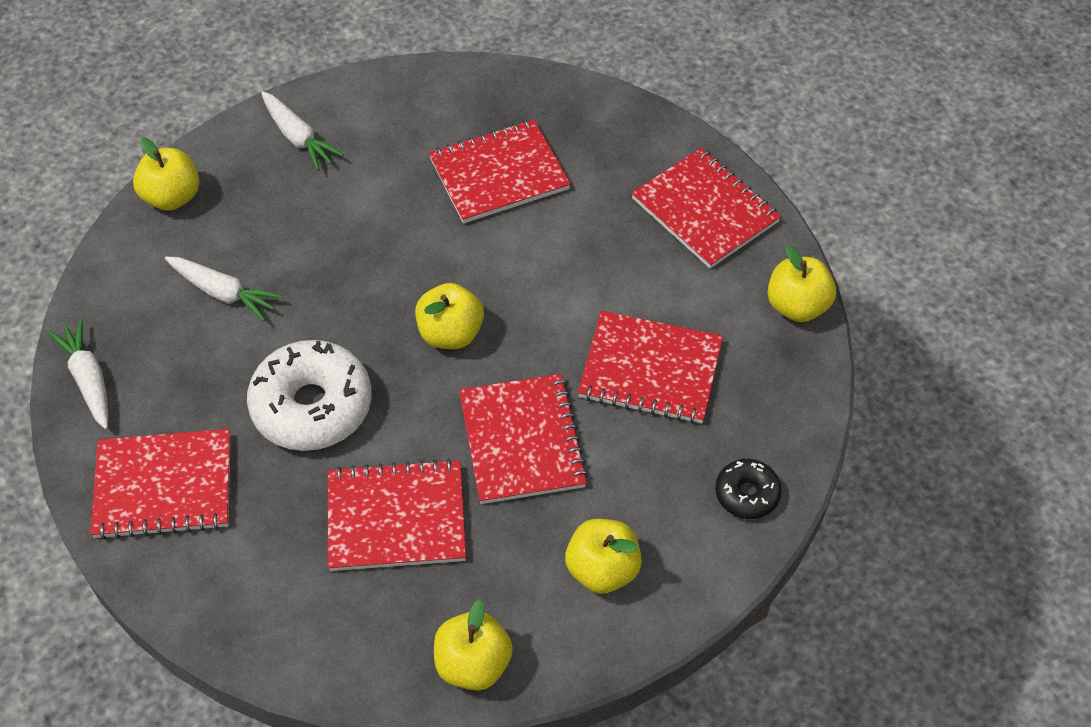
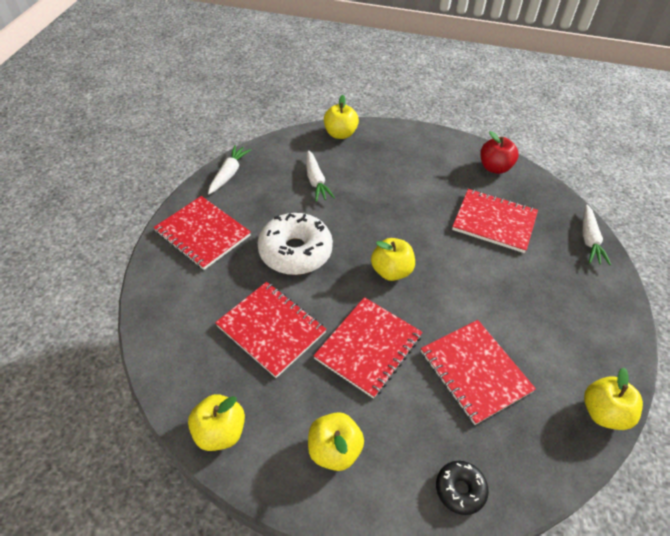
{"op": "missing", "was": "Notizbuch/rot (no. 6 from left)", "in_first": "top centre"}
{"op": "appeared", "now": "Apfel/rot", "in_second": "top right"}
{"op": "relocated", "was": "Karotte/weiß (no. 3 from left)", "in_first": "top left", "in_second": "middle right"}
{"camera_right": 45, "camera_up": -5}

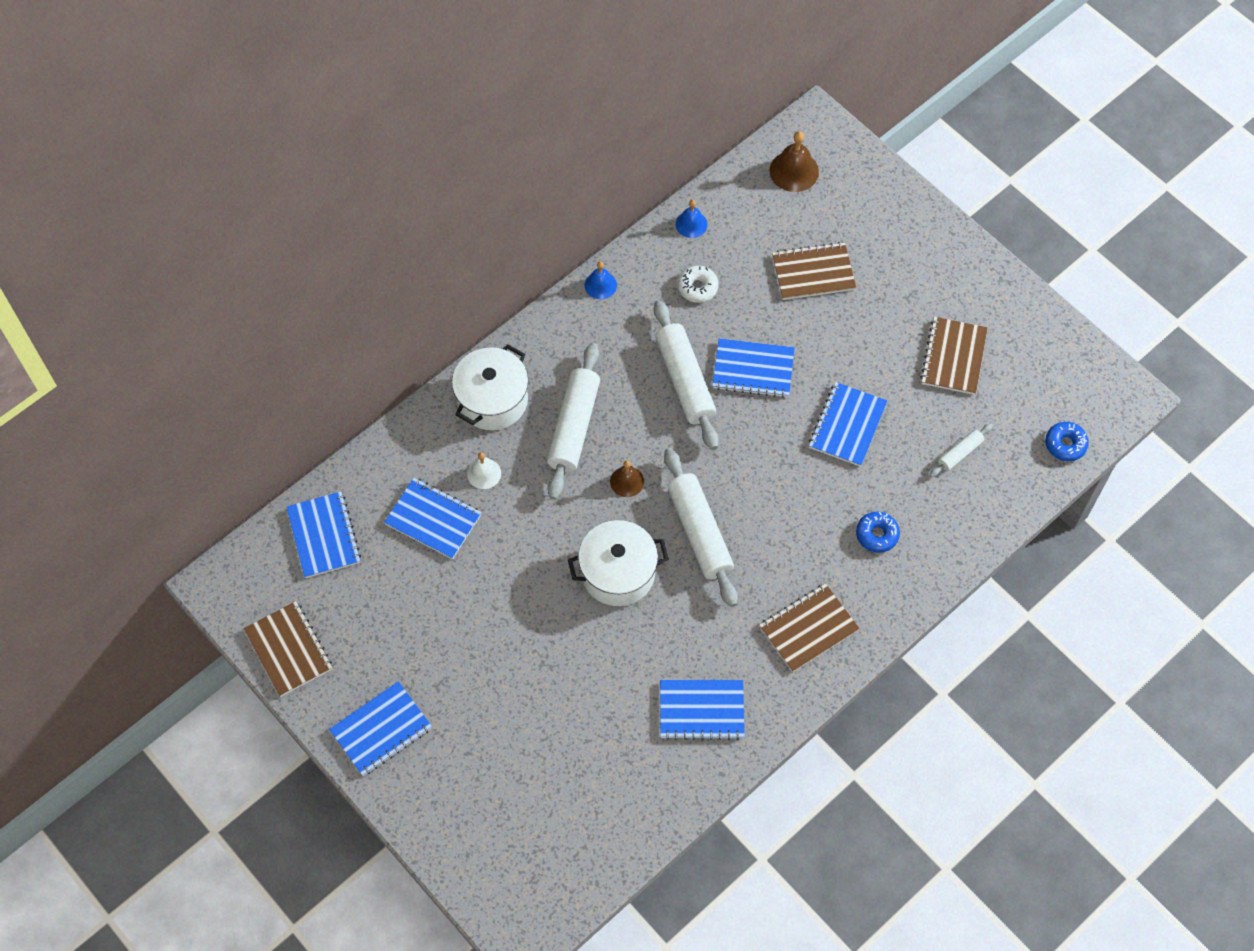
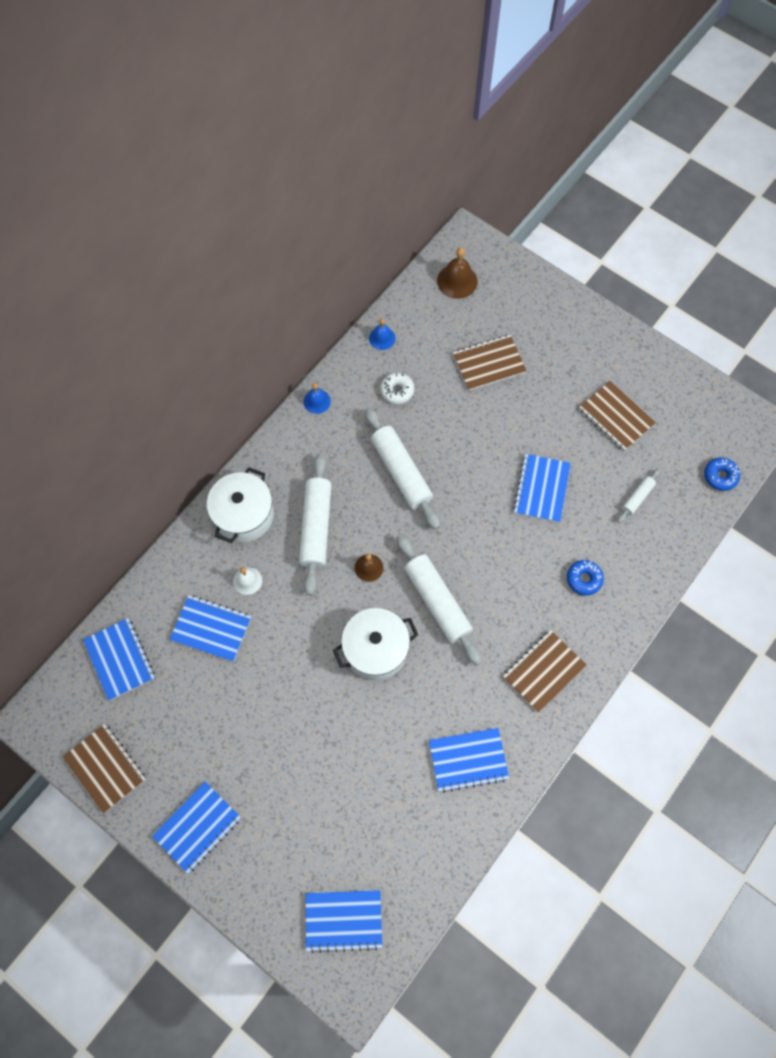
{"op": "relocated", "was": "Notizbuch/blau (no. 5 from left in the first image)", "now": "Notizbuch/blau (no. 4 from left)", "in_first": "centre", "in_second": "bottom centre"}
{"op": "spun", "was": "Notizbuch/braun (no. 4 from left)", "in_first": "middle right", "in_second": "middle right", "clockwise": -45}
{"camera_right": -10, "camera_up": 5}

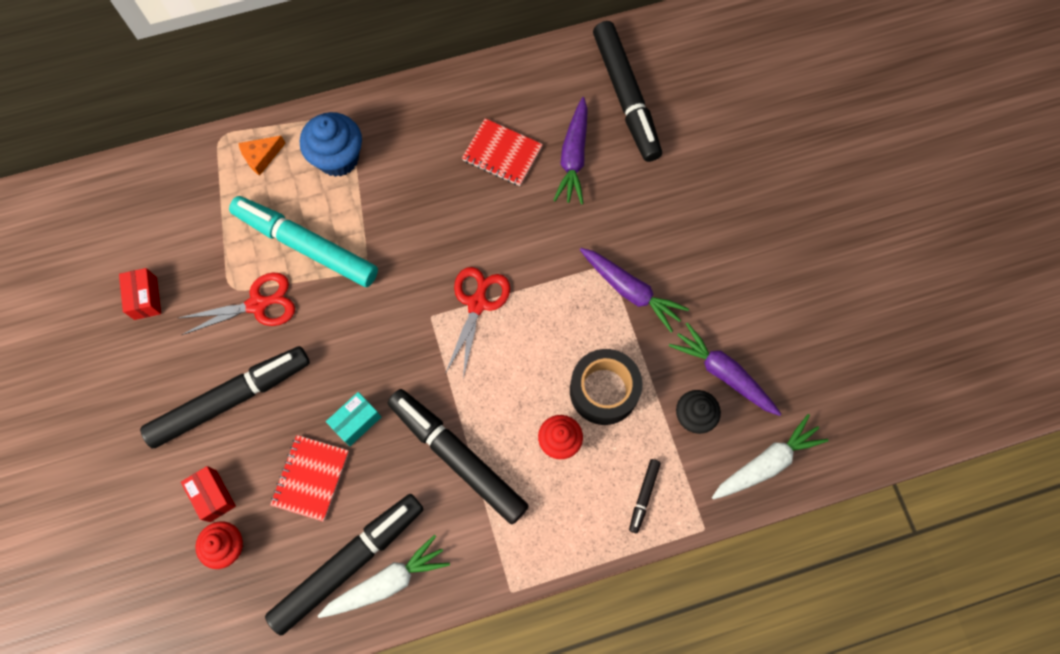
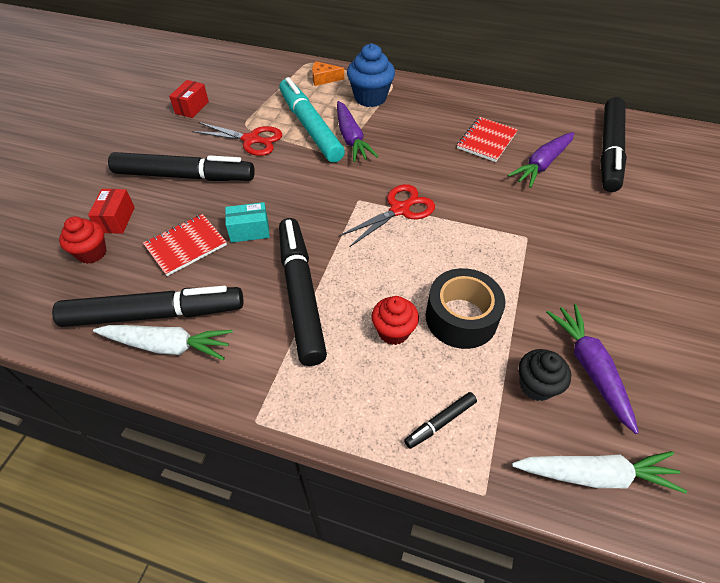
{"op": "relocated", "was": "Karotte/lila (no. 2 from left in the first image)", "now": "Karotte/lila (no. 1 from left)", "in_first": "centre", "in_second": "top centre"}
{"op": "spun", "was": "Notizbuch/rot (no. 2 from left)", "in_first": "top centre", "in_second": "top right", "clockwise": 60}
{"camera_right": 35, "camera_up": -20}

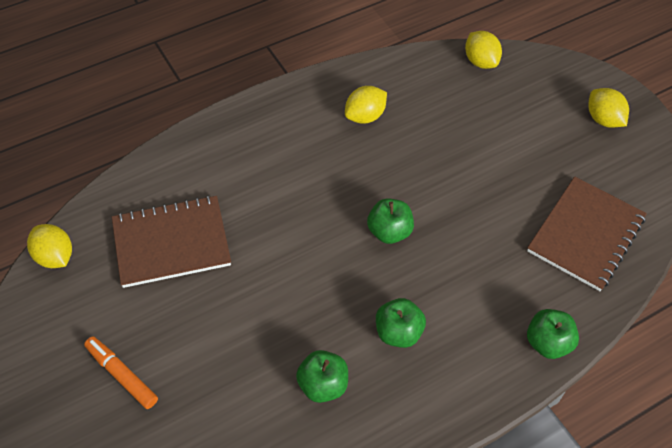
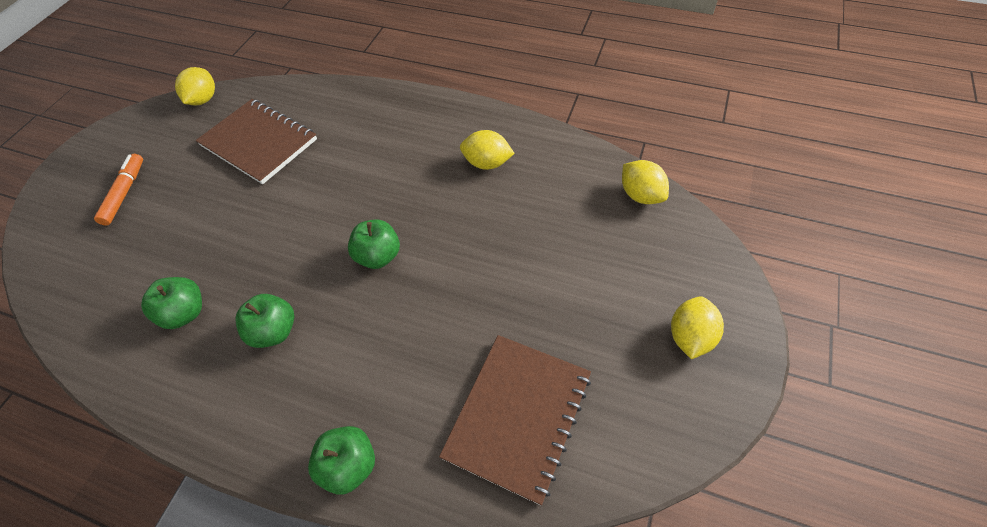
{"op": "spun", "was": "Zitrone/gelb (no. 3 from left)", "in_first": "top right", "in_second": "centre", "clockwise": -60}
{"op": "spun", "was": "Notizbuch/braun (no. 2 from left)", "in_first": "middle right", "in_second": "bottom centre", "clockwise": -60}
{"camera_right": 55, "camera_up": 0}

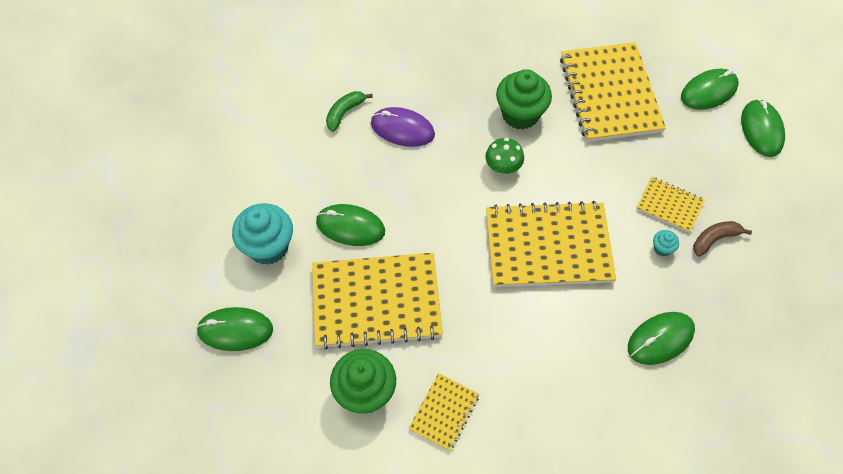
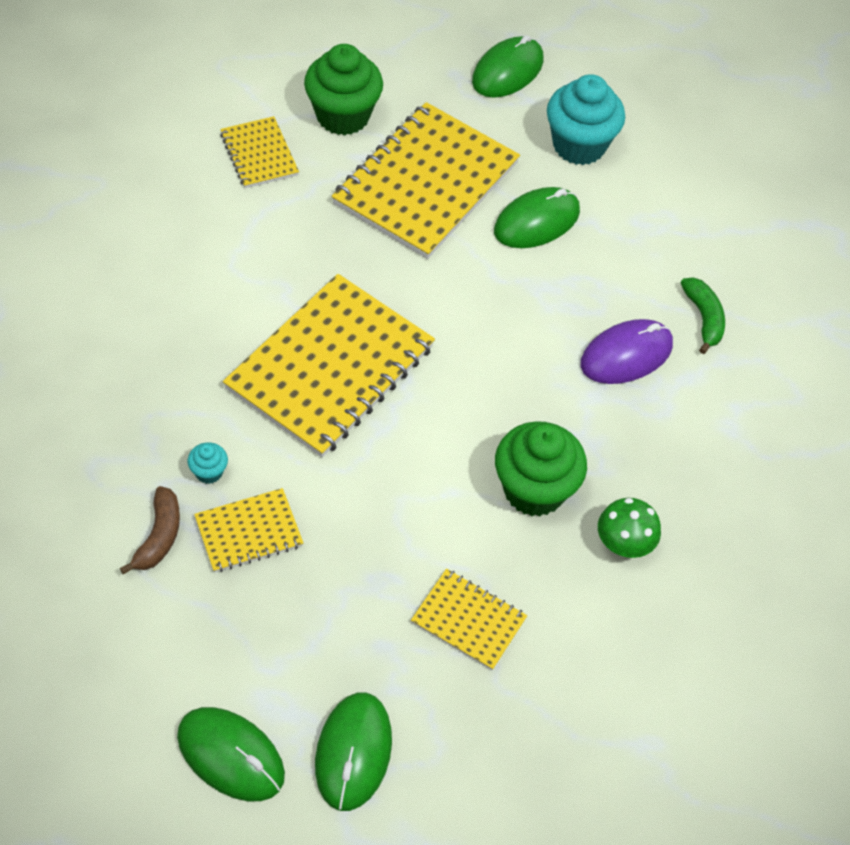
{"op": "missing", "was": "Computermaus/grün (no. 3 from left)", "in_first": "bottom right"}
{"op": "relocated", "was": "Pilz/grün", "in_first": "top centre", "in_second": "middle right"}
{"op": "size", "was": "Notizbuch/gelb (no. 4 from left in the first image)", "in_first": "top right", "in_second": "bottom centre", "ratio": 0.49}
{"camera_right": 125, "camera_up": -5}

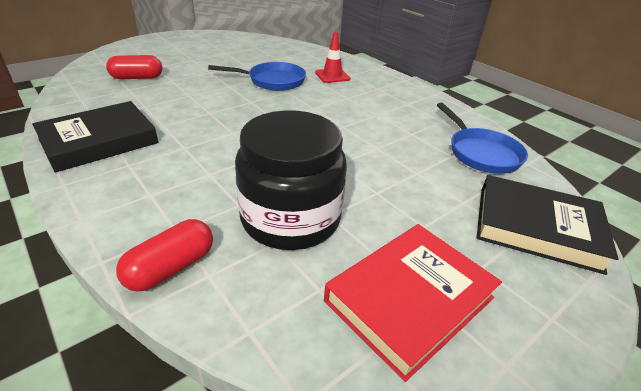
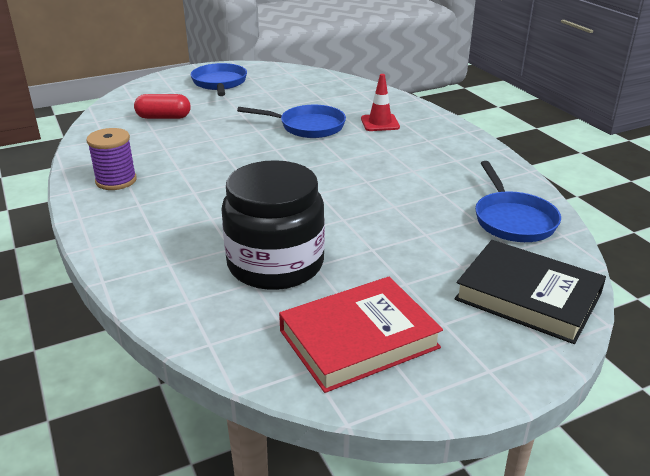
{"op": "missing", "was": "Kapsel/rot (no. 2 from left)", "in_first": "middle left"}
{"op": "appeared", "now": "Pfanne/blau (no. 1 from left)", "in_second": "top centre"}
{"op": "exchanged", "was": "Buch/schwarz (no. 1 from left)", "now": "Garnrolle/lila", "in_first": "middle left", "in_second": "middle left"}
{"camera_right": 15, "camera_up": -5}

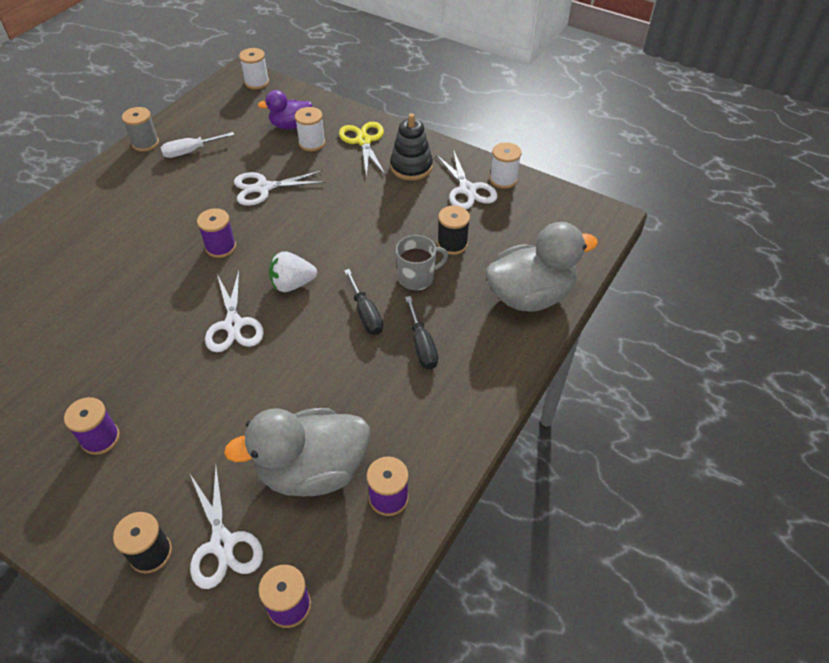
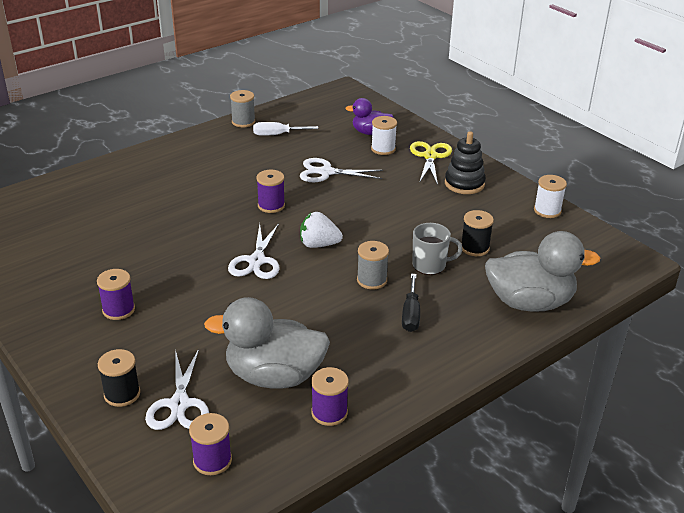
{"op": "missing", "was": "Garnrolle/weiß (no. 1 from left)", "in_first": "top left"}
{"op": "missing", "was": "Schere/weiß (no. 4 from left)", "in_first": "top centre"}
{"op": "exchanged", "was": "Schraubenzieher/schwarz (no. 1 from left)", "now": "Garnrolle/grau (no. 2 from left)", "in_first": "centre", "in_second": "centre"}
{"camera_right": 20, "camera_up": -15}

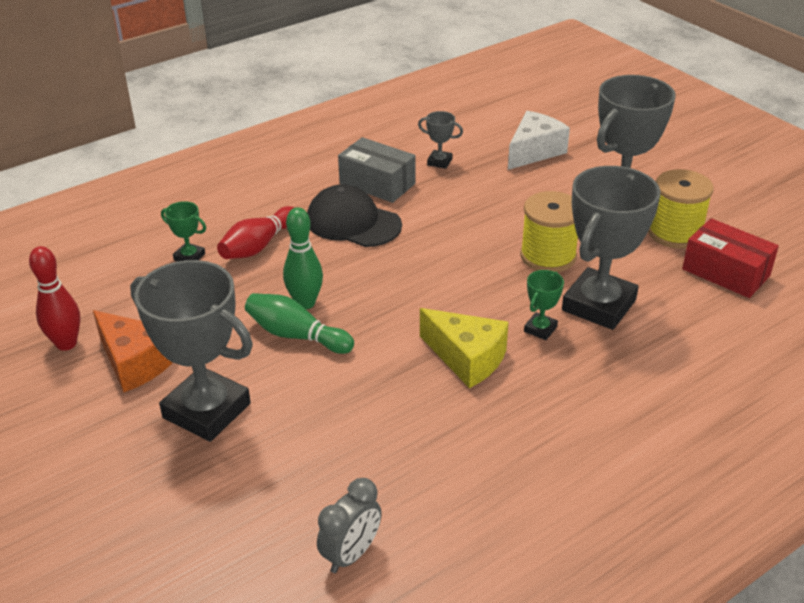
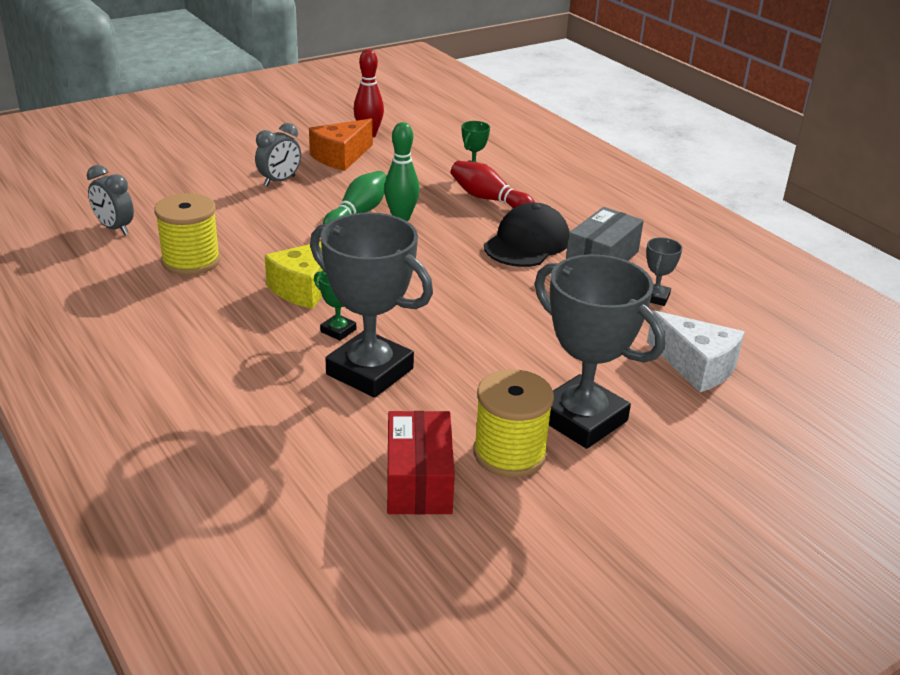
{"op": "relocated", "was": "Garnrolle/gelb (no. 1 from left)", "in_first": "middle right", "in_second": "middle left"}
{"op": "exchanged", "was": "Pokal/grau (no. 1 from left)", "now": "Wecker/grau (no. 2 from left)", "in_first": "middle left", "in_second": "top left"}
{"op": "spun", "was": "Schachtel/rot", "in_first": "middle right", "in_second": "bottom centre", "clockwise": -45}
{"camera_right": 90, "camera_up": -5}

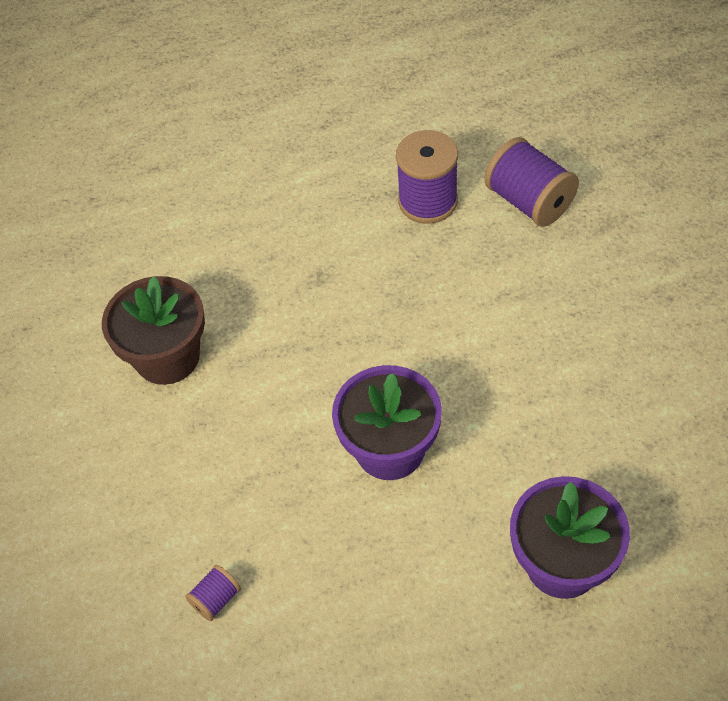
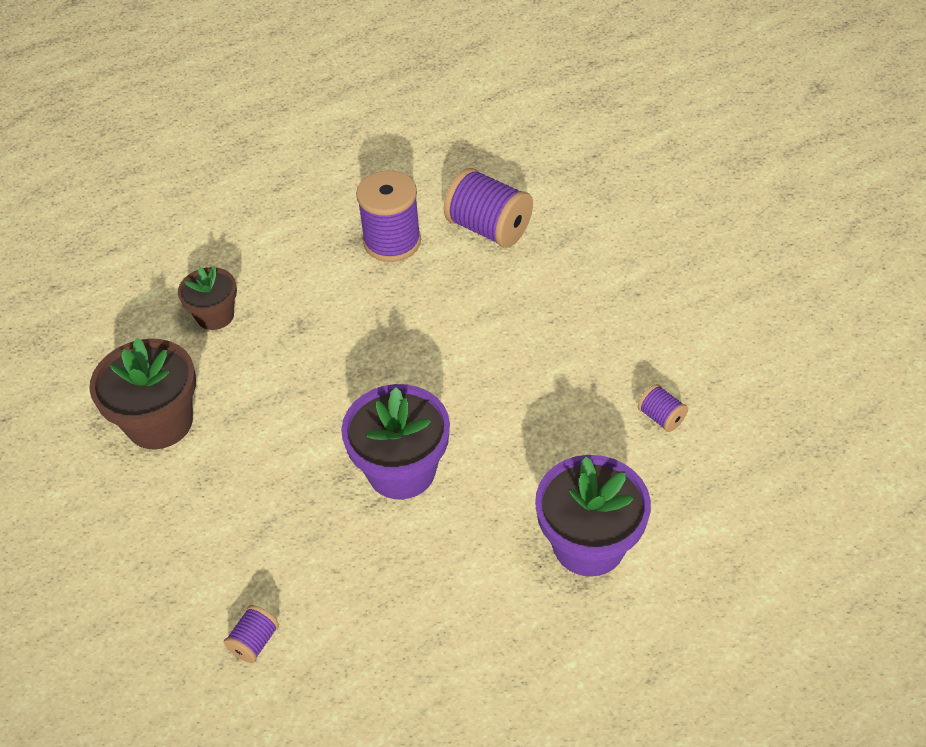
{"op": "appeared", "now": "Blumentopf/braun (no. 2 from left)", "in_second": "middle left"}
{"op": "appeared", "now": "Garnrolle/lila (no. 4 from left)", "in_second": "middle right"}
{"camera_right": -15, "camera_up": -5}

